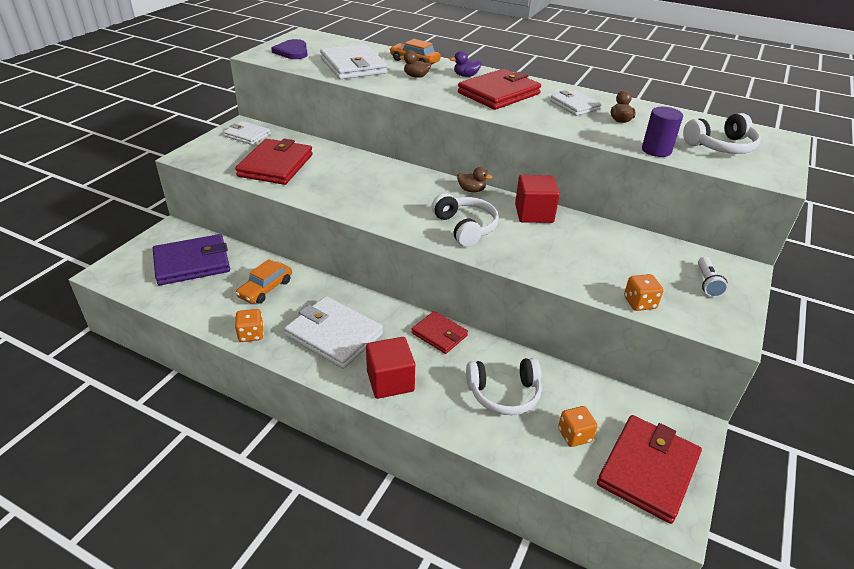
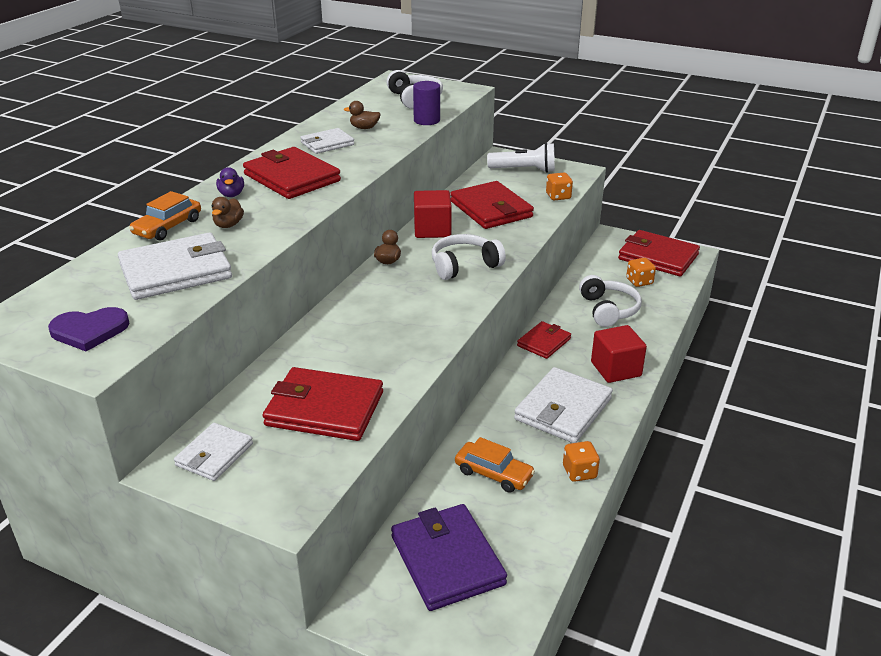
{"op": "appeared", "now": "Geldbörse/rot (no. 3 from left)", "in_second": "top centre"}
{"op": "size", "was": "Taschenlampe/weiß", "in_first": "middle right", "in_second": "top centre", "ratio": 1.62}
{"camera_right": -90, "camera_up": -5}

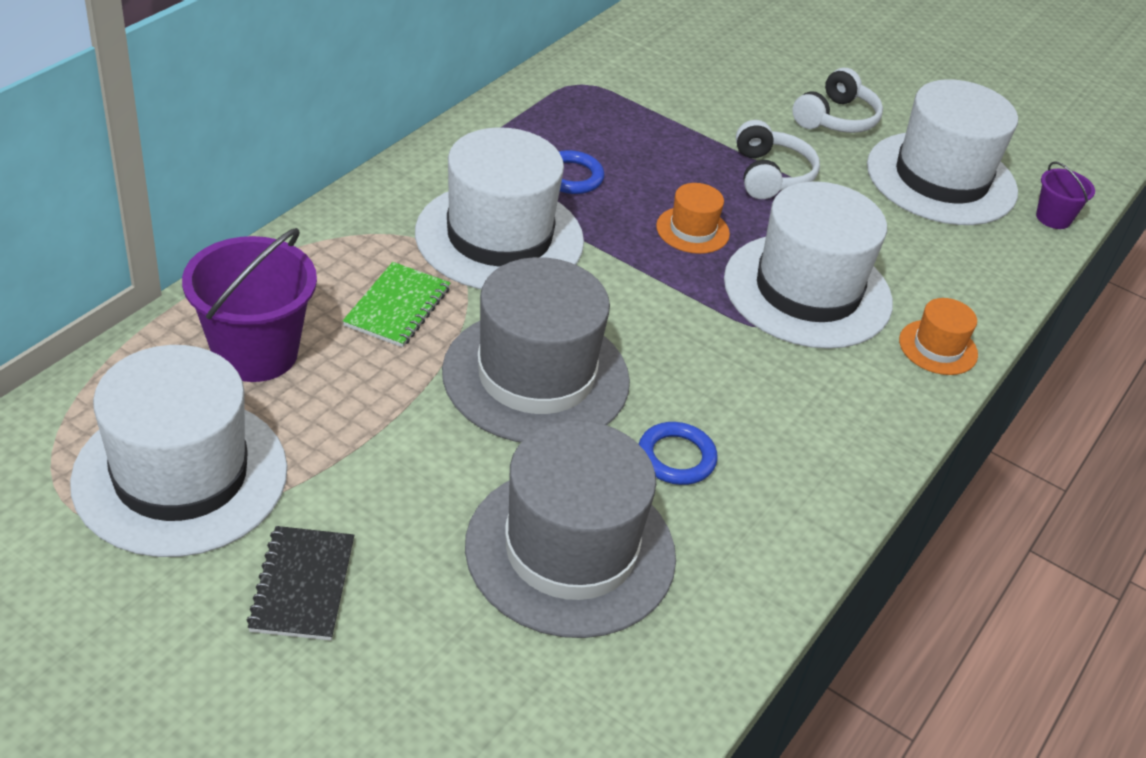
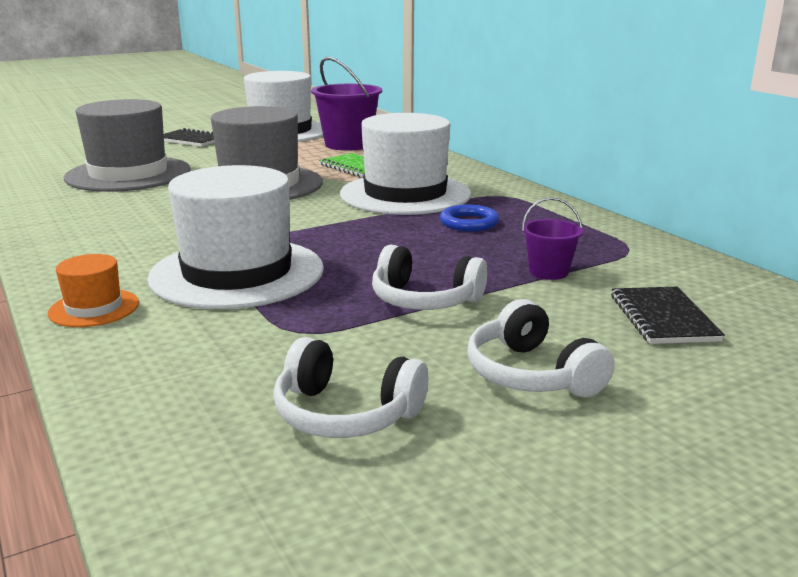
{"op": "missing", "was": "Ring/blau (no. 2 from left)", "in_first": "centre"}
{"op": "missing", "was": "Hut/orange (no. 1 from left)", "in_first": "top centre"}
{"op": "appeared", "now": "Notizbuch/schwarz (no. 2 from left)", "in_second": "middle right"}
{"op": "relocated", "was": "Eimer/lila (no. 2 from left)", "in_first": "top right", "in_second": "middle right"}
{"op": "exchanged", "was": "Hut/weiß (no. 4 from left)", "now": "Kopfhörer/weiß (no. 1 from left)", "in_first": "top right", "in_second": "bottom centre"}
{"camera_right": 120, "camera_up": -20}

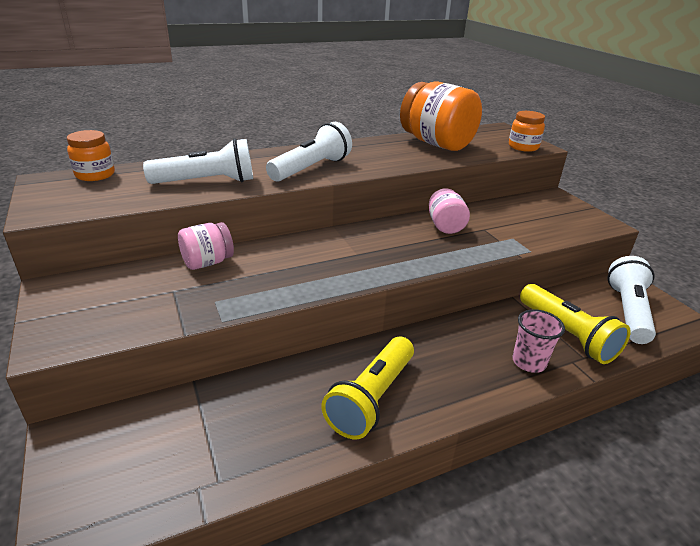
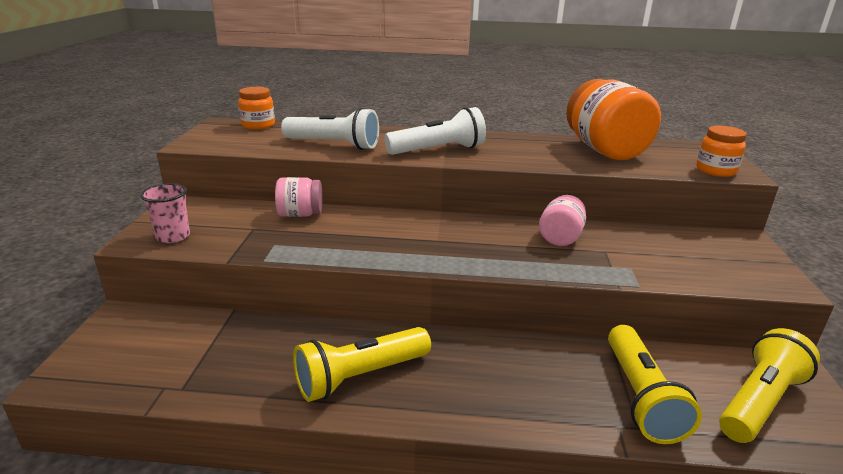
{"op": "relocated", "was": "Becher/rosa", "in_first": "middle right", "in_second": "middle left"}
{"op": "colour", "was": "Taschenlampe/weiß (no. 3 from left)", "now": "Taschenlampe/gelb (no. 3 from left)", "in_first": "middle right", "in_second": "bottom right"}
{"camera_right": 30, "camera_up": -5}

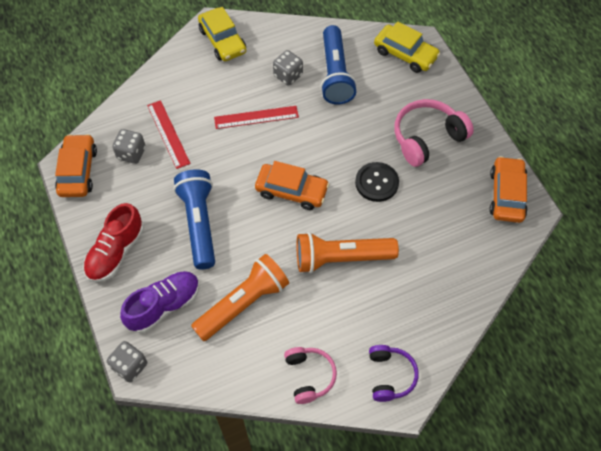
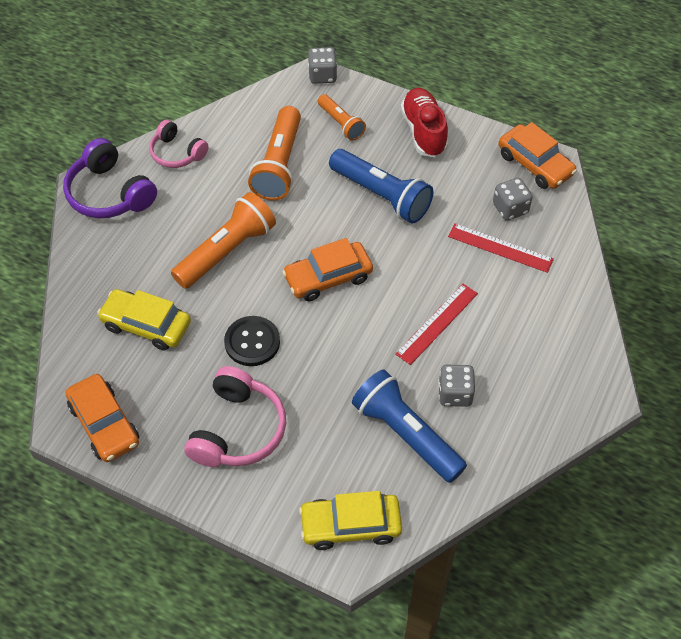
{"op": "relocated", "was": "Auto/gelb (no. 1 from left)", "in_first": "top centre", "in_second": "middle left"}
{"op": "exchanged", "was": "Schuh/lila", "now": "Taschenlampe/orange (no. 3 from left)", "in_first": "bottom left", "in_second": "top centre"}
{"op": "size", "was": "Kopfhörer/lila", "in_first": "bottom centre", "in_second": "top left", "ratio": 1.55}
{"camera_right": 140, "camera_up": -5}

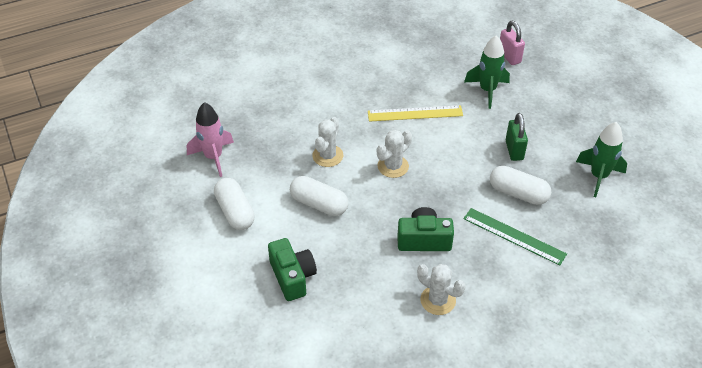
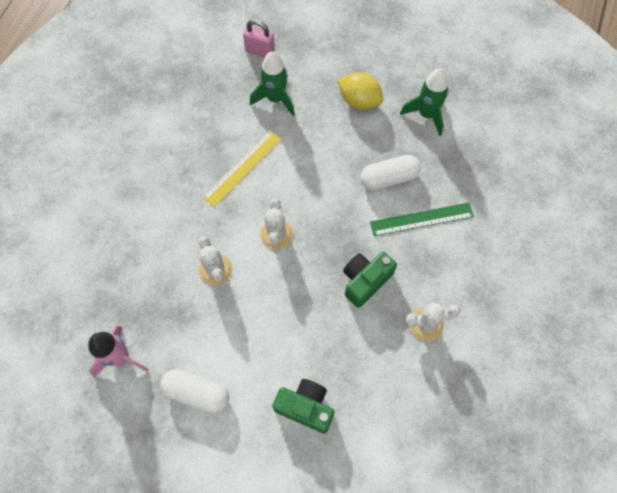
{"op": "missing", "was": "Kapsel/weiß (no. 2 from left)", "in_first": "centre"}
{"op": "missing", "was": "Vorhängeschloss/grün", "in_first": "middle right"}
{"op": "appeared", "now": "Zitrone/gelb", "in_second": "top centre"}
{"camera_right": -45, "camera_up": 20}

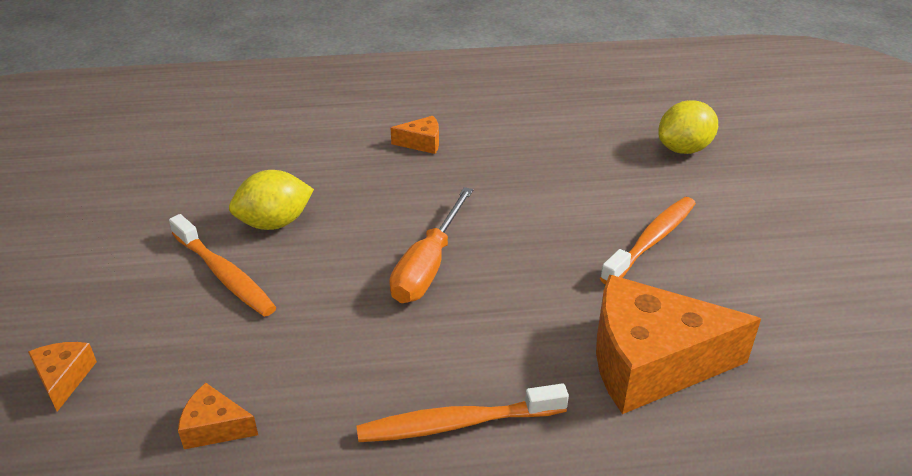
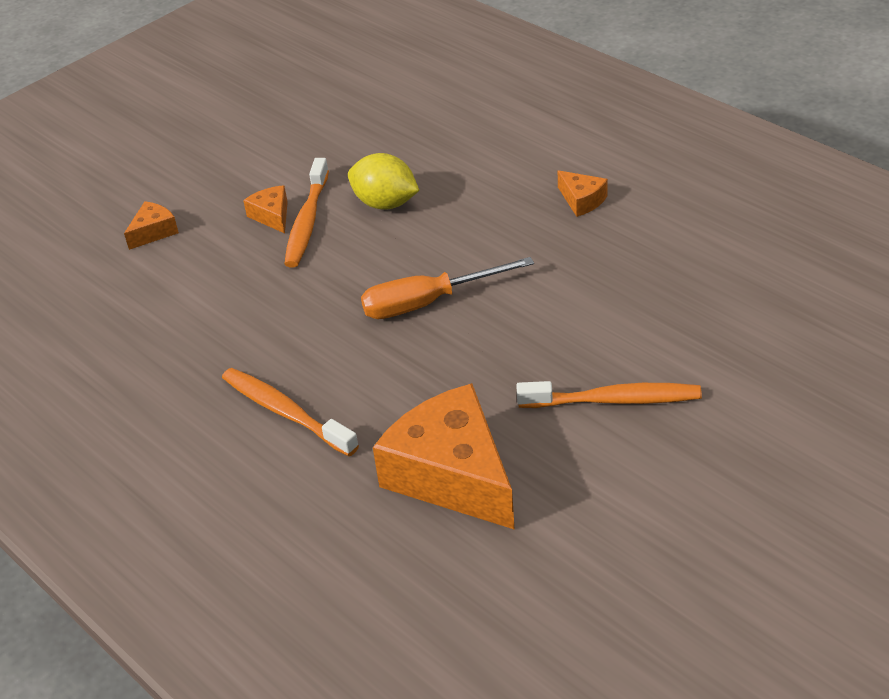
{"op": "missing", "was": "Zitrone/gelb (no. 2 from left)", "in_first": "top right"}
{"op": "relocated", "was": "Käse/orange (no. 2 from left)", "in_first": "bottom left", "in_second": "top left"}
{"camera_right": 55, "camera_up": 5}

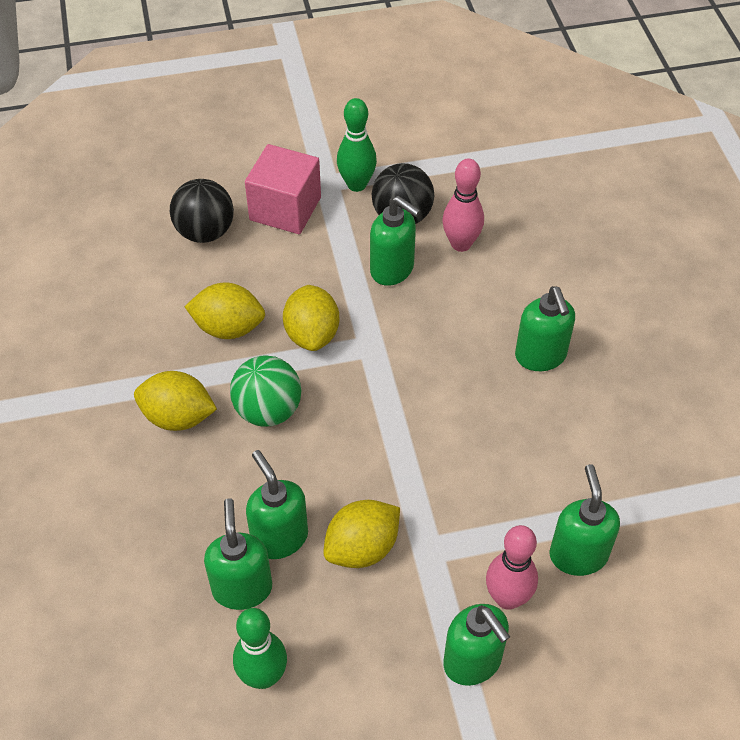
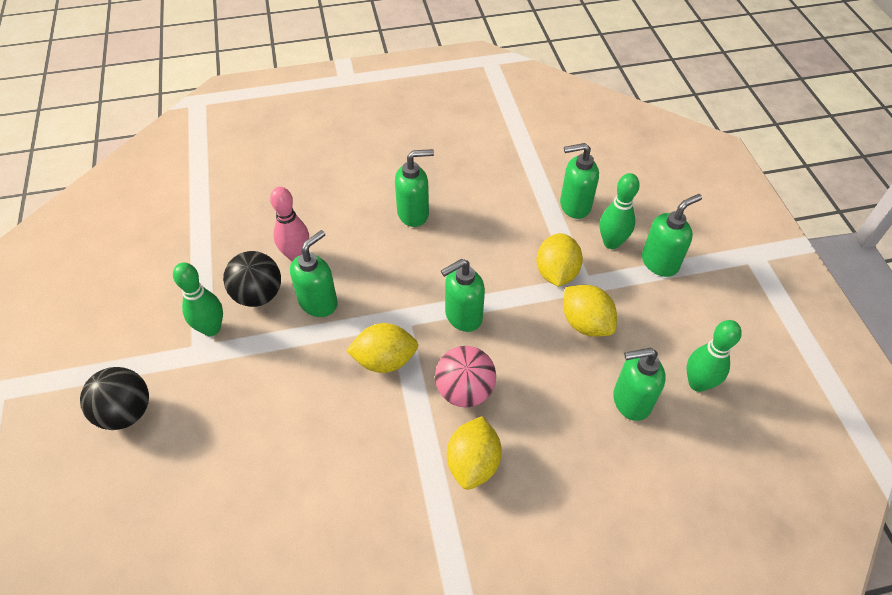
{"op": "missing", "was": "Kubus/rosa", "in_first": "top centre"}
{"op": "relocated", "was": "Ball/schwarz (no. 1 from left)", "in_first": "top left", "in_second": "bottom left"}
{"op": "relocated", "was": "Zitrone/gelb (no. 2 from left in the first image)", "now": "Zitrone/gelb (no. 3 from left)", "in_first": "middle left", "in_second": "centre"}
{"op": "relocated", "was": "Seifenspender/grün (no. 2 from left in the first image)", "now": "Seifenspender/grün (no. 3 from left)", "in_first": "bottom centre", "in_second": "centre"}
{"op": "colour", "was": "Ball/grün", "now": "Ball/rosa", "in_first": "centre", "in_second": "centre"}
{"op": "colour", "was": "Bowlingkegel/rosa (no. 2 from left)", "now": "Bowlingkegel/grün (no. 2 from left)", "in_first": "bottom right", "in_second": "middle right"}
{"camera_right": -90, "camera_up": 0}

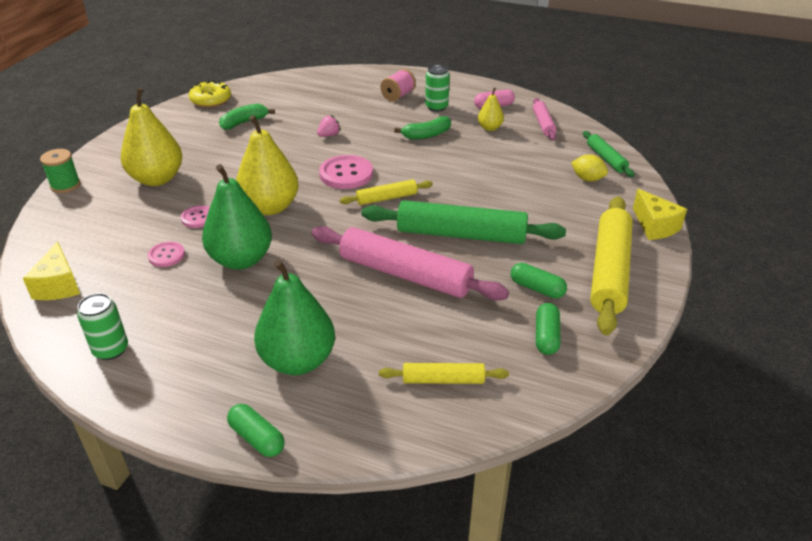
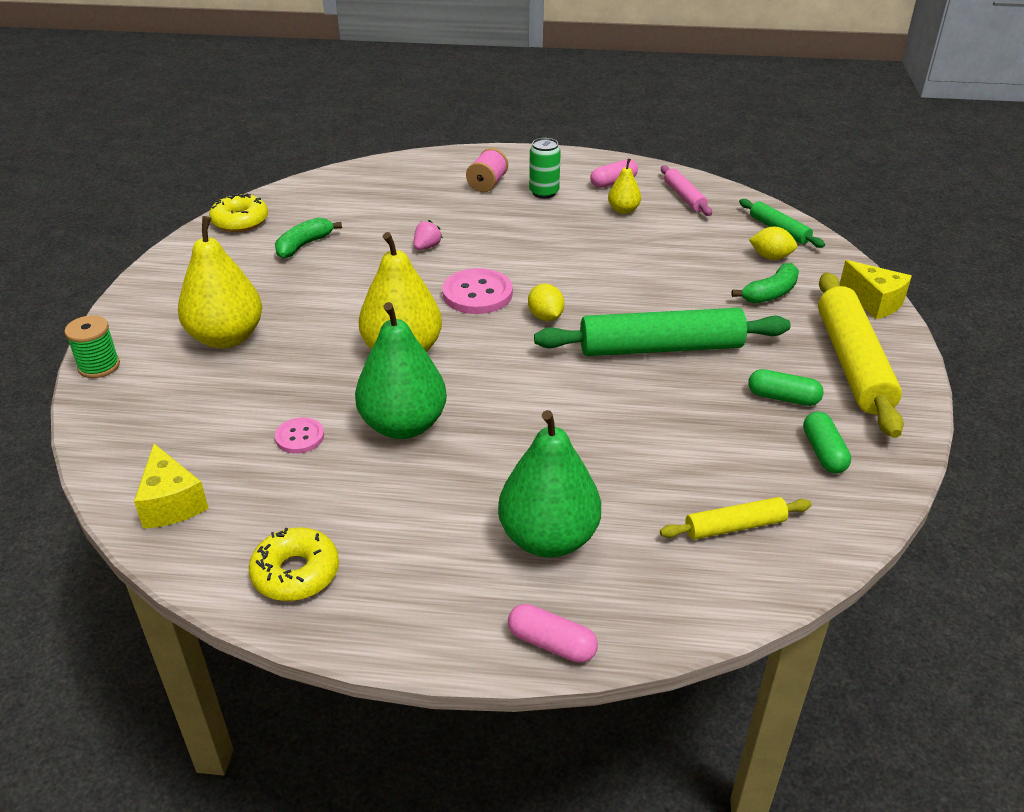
{"op": "missing", "was": "Knopf/rosa (no. 2 from left)", "in_first": "middle left"}
{"op": "missing", "was": "Nudelholz/rosa (no. 1 from left)", "in_first": "centre"}
{"op": "relocated", "was": "Banane/grün (no. 2 from left)", "in_first": "top centre", "in_second": "middle right"}
{"op": "exchanged", "was": "Dose/grün (no. 1 from left)", "now": "Donut/gelb (no. 2 from left)", "in_first": "middle left", "in_second": "bottom left"}
{"op": "exchanged", "was": "Nudelholz/gelb (no. 1 from left)", "now": "Zitrone/gelb (no. 1 from left)", "in_first": "centre", "in_second": "centre"}
{"op": "colour", "was": "Kapsel/grün (no. 1 from left)", "now": "Kapsel/rosa (no. 1 from left)", "in_first": "bottom left", "in_second": "bottom centre"}
{"camera_right": -15, "camera_up": 0}

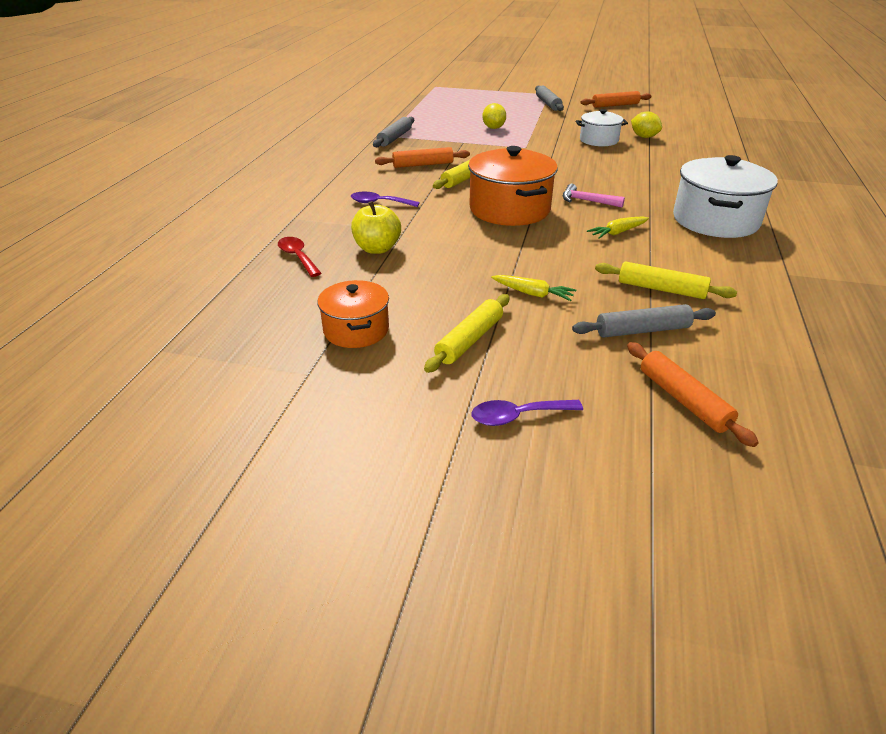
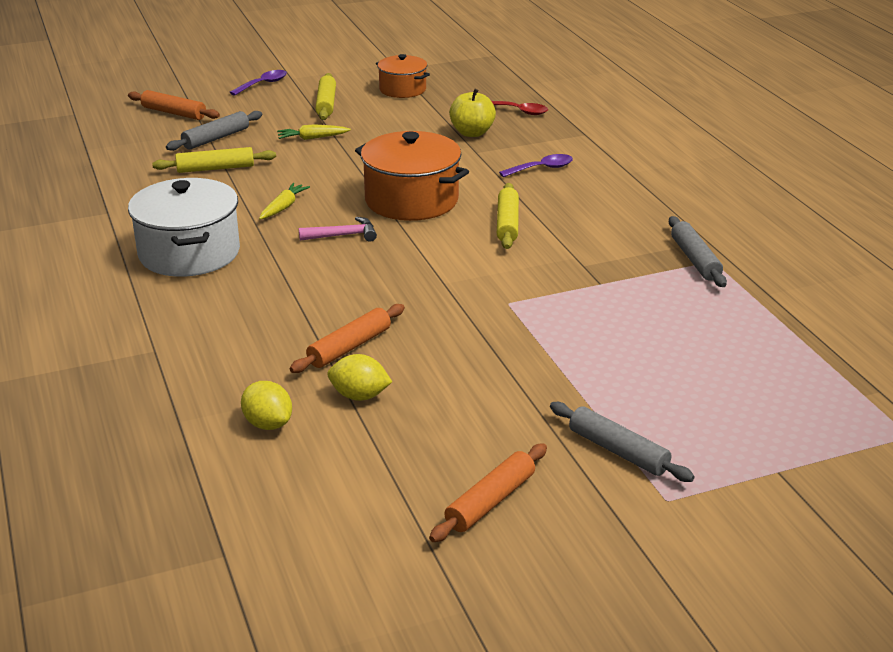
{"op": "missing", "was": "Kochtopf/weiß (no. 1 from left)", "in_first": "top right"}
{"op": "relocated", "was": "Nudelholz/orange (no. 1 from left in the first image)", "now": "Nudelholz/orange (no. 2 from left)", "in_first": "top centre", "in_second": "centre"}
{"op": "relocated", "was": "Zitrone/gelb (no. 1 from left)", "in_first": "top centre", "in_second": "middle left"}
{"camera_right": 145, "camera_up": -5}

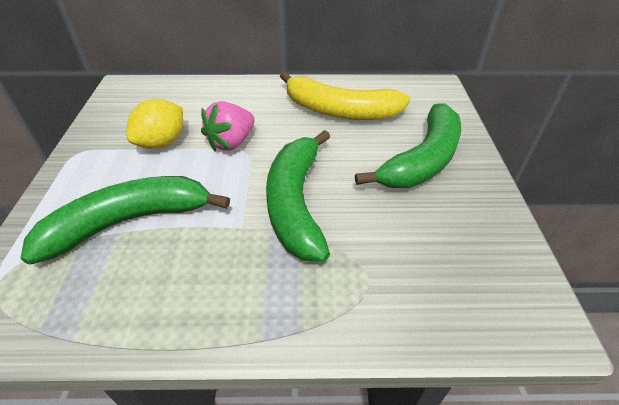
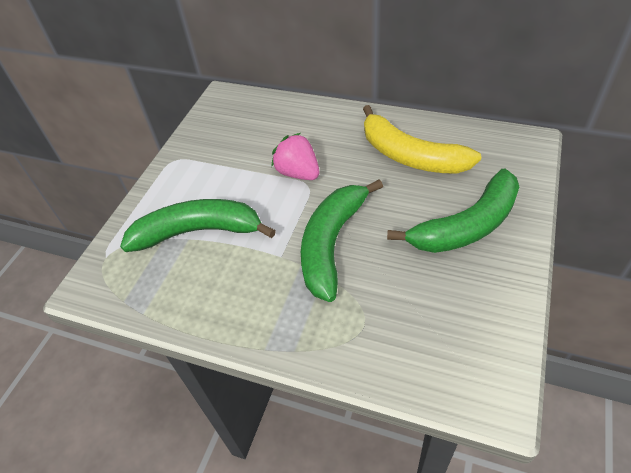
{"op": "missing", "was": "Zitrone/gelb", "in_first": "top left"}
{"op": "spun", "was": "Erdbeere/rosa", "in_first": "top centre", "in_second": "top centre", "clockwise": 75}
{"camera_right": 25, "camera_up": 5}

